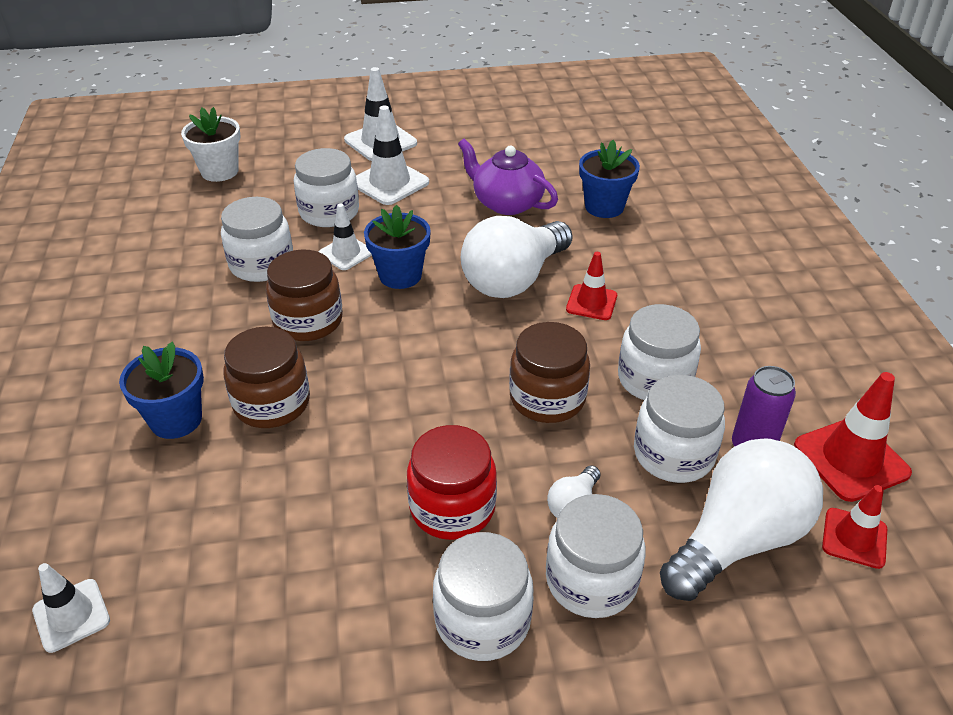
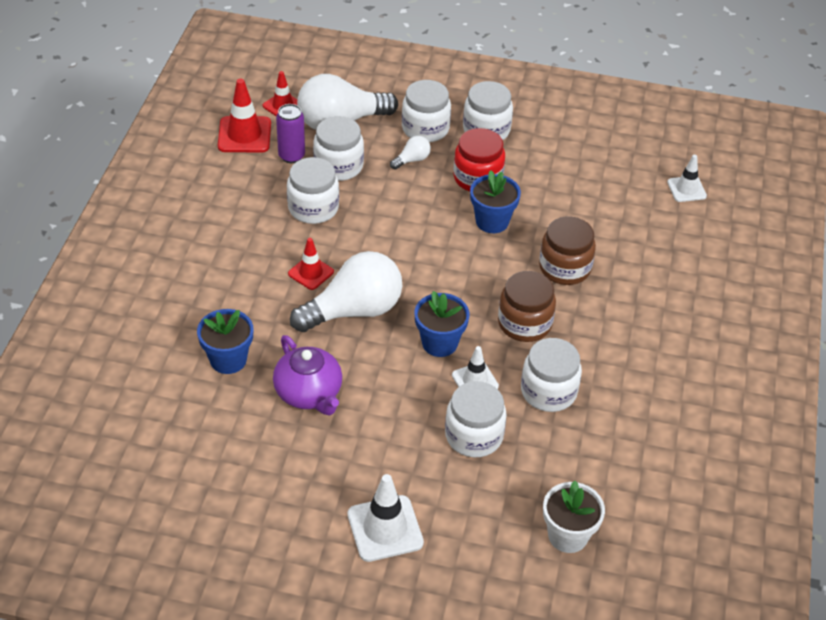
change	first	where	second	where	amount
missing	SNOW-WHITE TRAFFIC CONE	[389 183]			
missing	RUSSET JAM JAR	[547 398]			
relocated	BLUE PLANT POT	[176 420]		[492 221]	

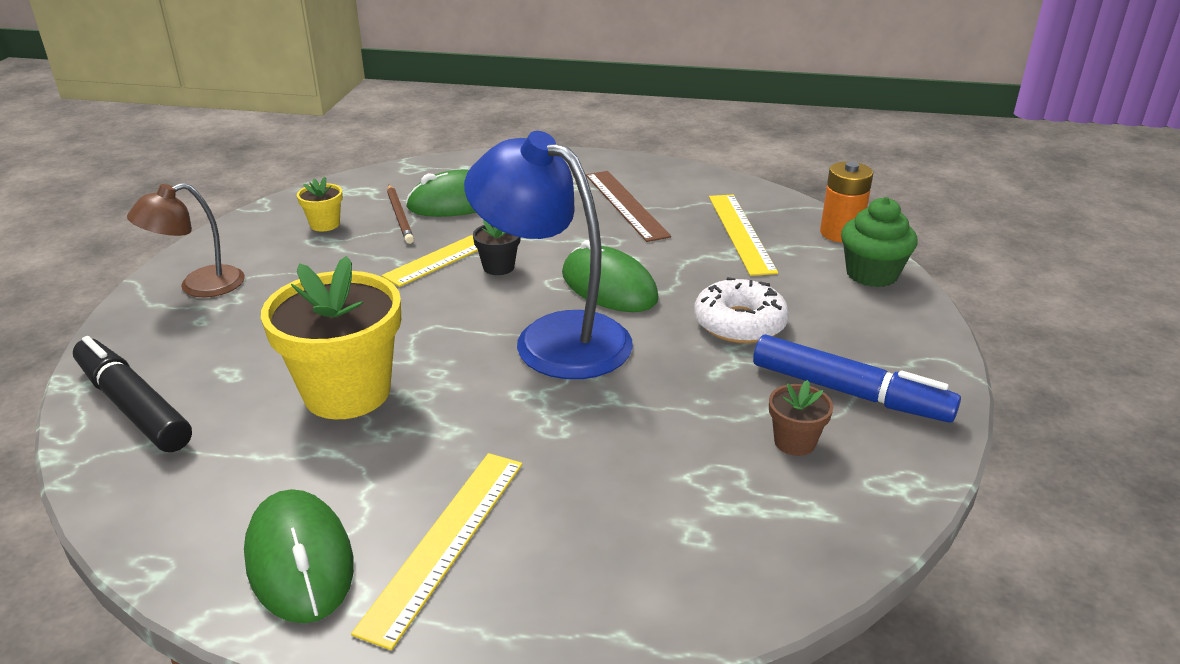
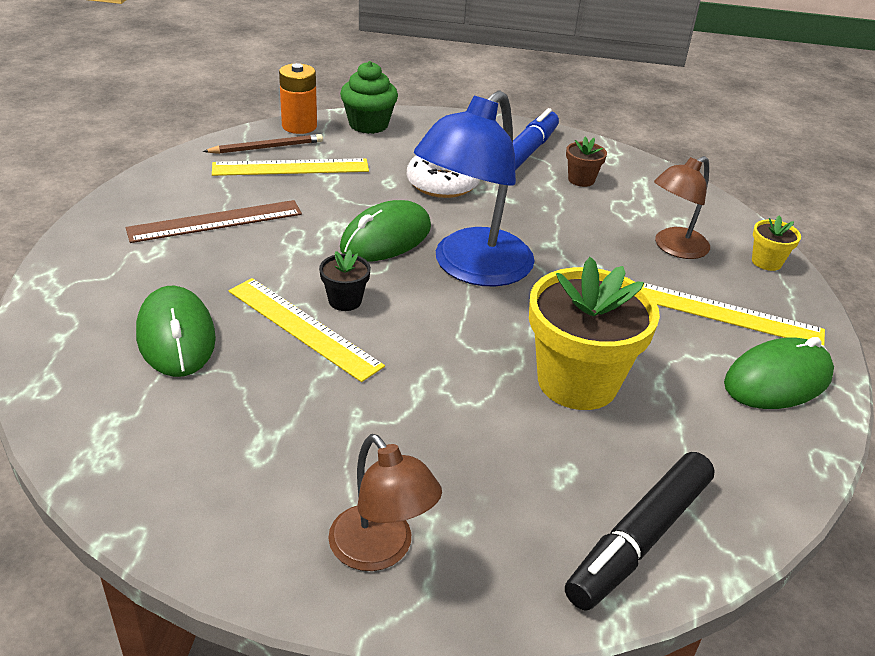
change	first	where	second	where	amount
relocated	BRIGHT YELLOW PLANT POT	[325 224]		[766 262]	
relocated	RUSSET PENCIL	[400 216]		[267 147]	
appeared			RUSSET LAMP	[674 248]	

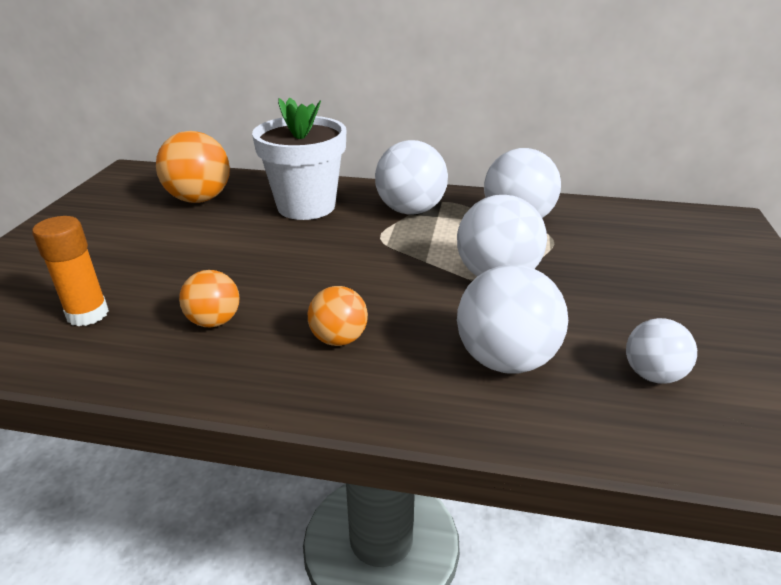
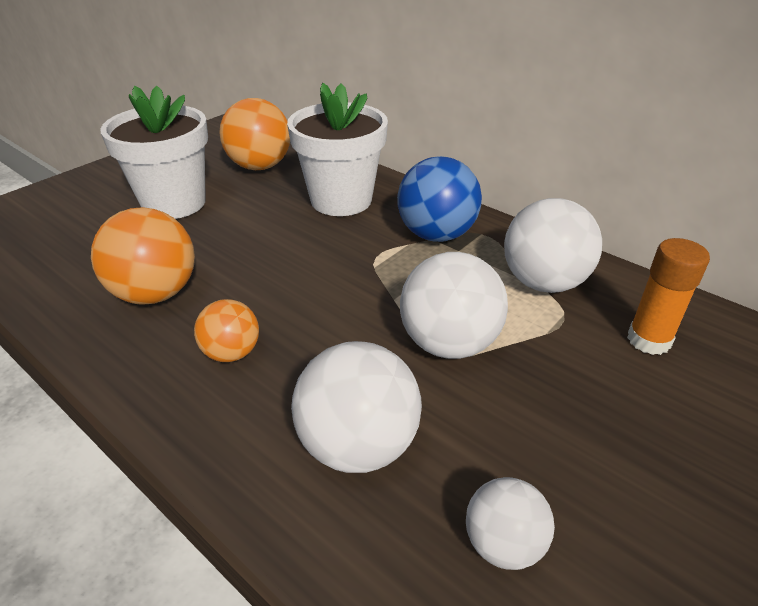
change	first	where	second	where	amount
colour	SNOW-WHITE BALL	[410 210]	BLUE BALL	[436 235]	
relocated	ORANGE GLUE STICK	[88 314]		[649 340]	
size	ORANGE BALL	[214 321]		[155 294]	x1.69
appeared			SNOW-WHITE PLANT POT	[174 203]	

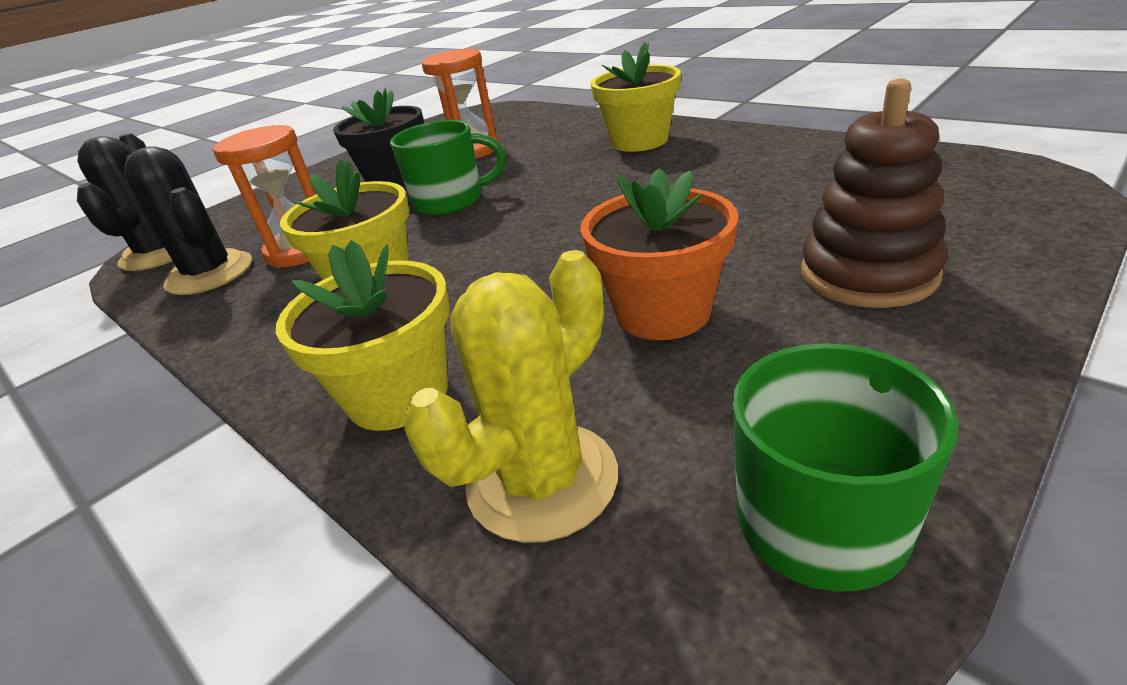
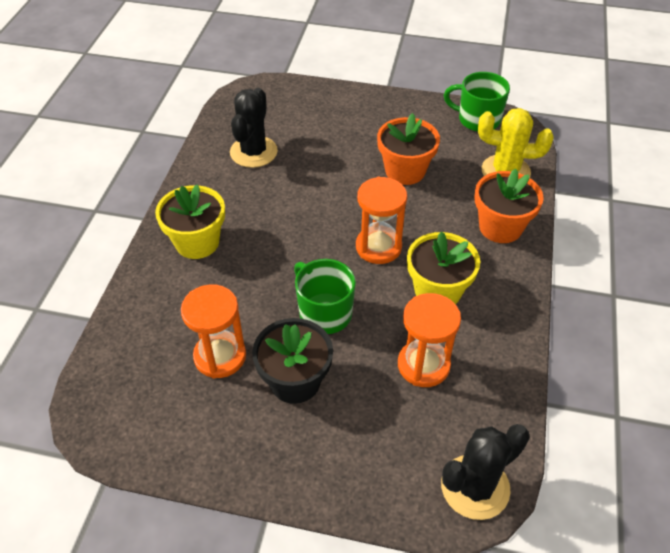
change	first	where	second	where	amount
missing	RUSSET STACKING RINGS	[868 274]			
relocated	BLACK PRICKLY PLANT	[210 274]		[253 152]	
colour	BRIGHT YELLOW PLANT POT	[398 395]	ORANGE PLANT POT	[500 227]	
appeared			ORANGE SAND TIMER	[378 247]	

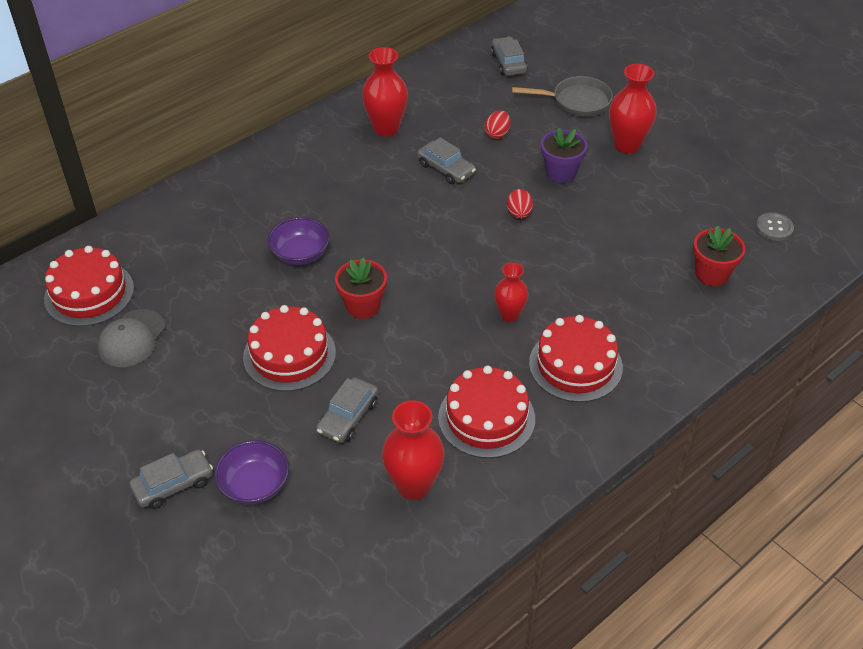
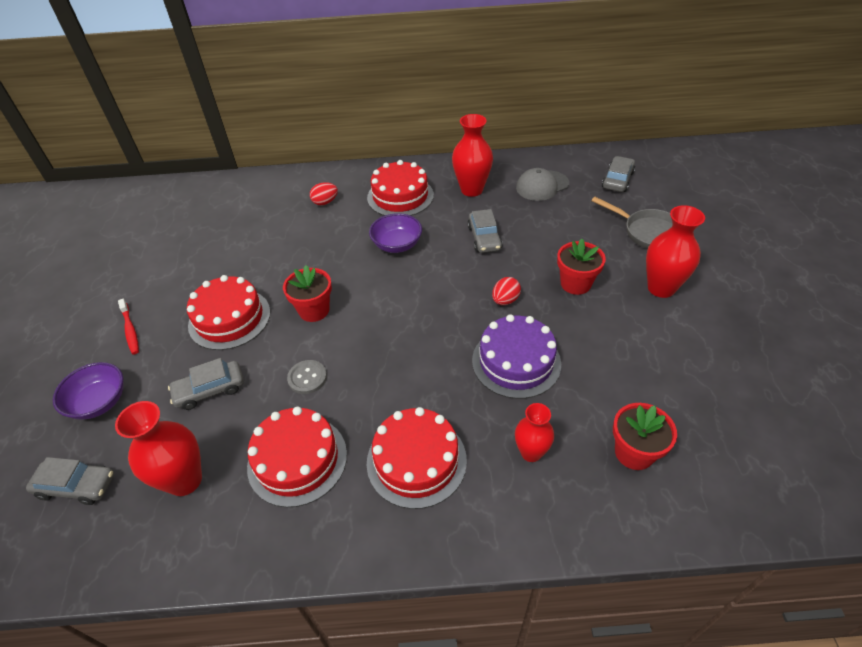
change	first	where	second	where	amount
relocated	RED EGG SHAPE	[497 134]		[325 202]	
colour	ROYAL PURPLE PLANT POT	[560 173]	RED PLANT POT	[575 284]	
relocated	GREY BUTTON	[774 228]		[307 378]	
relocated	ROYAL PURPLE SERVING BOWL	[300 254]		[397 245]	
relocated	RED GATEAU	[89 293]		[400 196]	
relocated	RED VASE	[509 315]		[531 452]	
relocated	GREY BASEBALL CAP	[132 338]		[542 186]	
relocated	GREY CAR	[173 484]		[76 486]	
appeared			RED TOOTHBRUSH	[130 330]	
appeared			ROYAL PURPLE GATEAU	[516 362]	

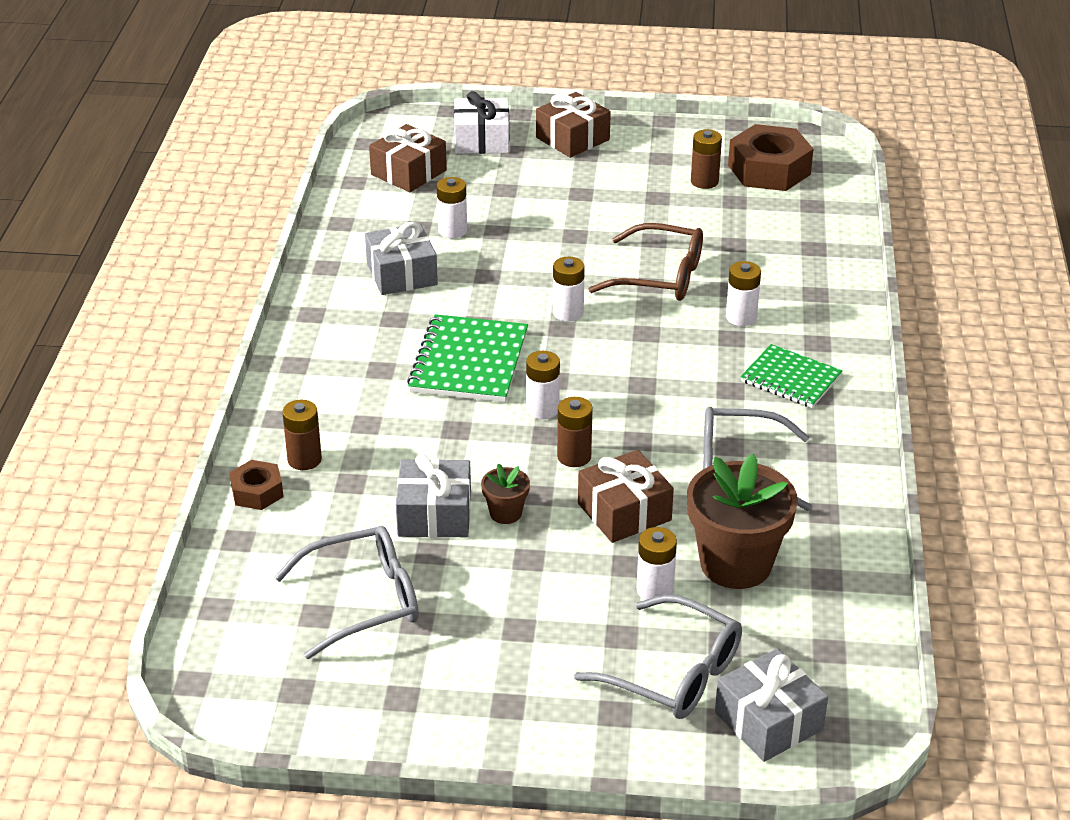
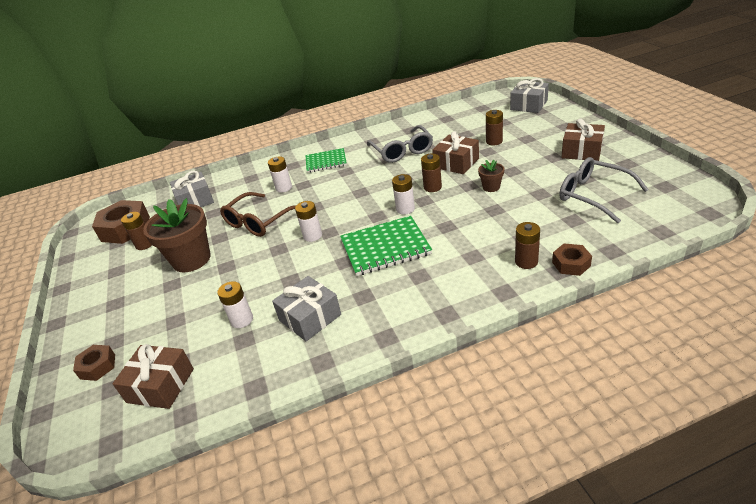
change	first	where	second	where	amount
exchanged	SNOW-WHITE WRAPPED GIFT	[482 140]	RUSSET HEX NUT	[97 366]	
relocated	RUSSET WRAPPED GIFT	[572 139]		[581 151]	
spun	RUSSET SPECTACLES	[660 276]		[258 221]	135 degrees counterclockwise
spun	EMERALD NOTEBOOK	[790 379]		[326 162]	75 degrees clockwise
relocated	GREY WRAPPED GIFT	[434 514]		[195 201]	
relocated	RUSSET PLANT POT	[735 564]		[191 259]	
colour	SNOW-WHITE BATTERY	[655 590]	RUSSET BATTERY	[494 141]	
missing	GREY SPECTACLES	[674 673]			

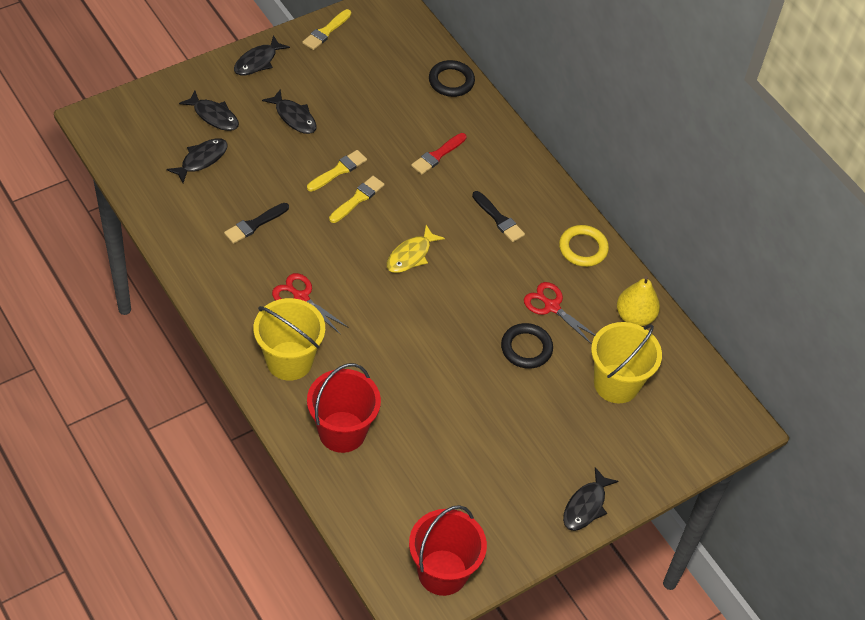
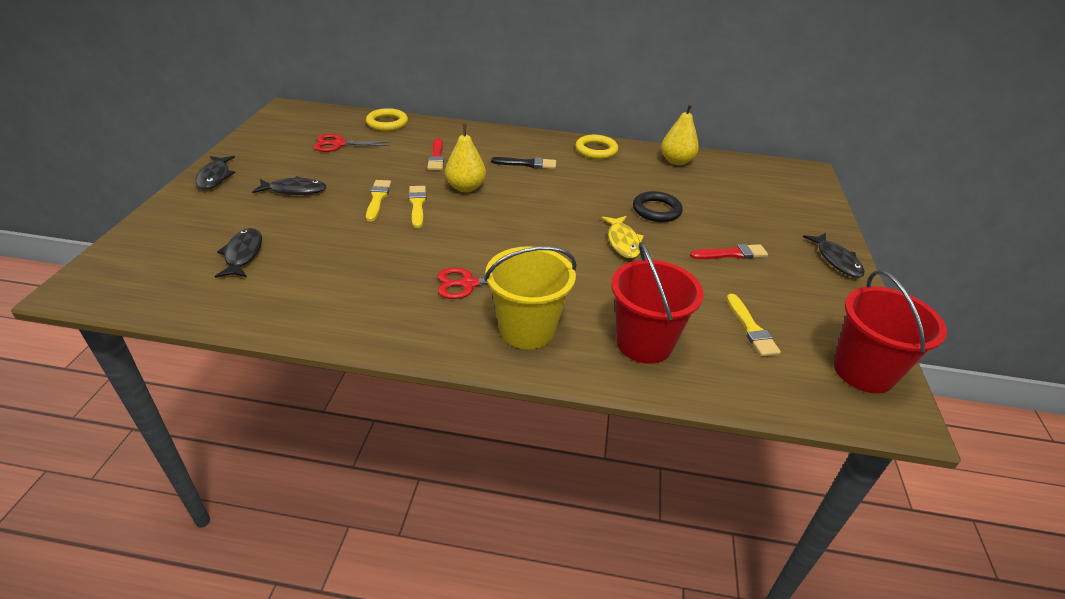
change	first	where	second	where	amount
relocated	BRIGHT YELLOW BRUSH	[326 31]		[751 328]	
colour	BLACK TORUS	[451 81]	BRIGHT YELLOW TORUS	[387 123]	
missing	BLACK FISH	[214 116]			
missing	BLACK BRUSH	[254 224]			
relocated	BRIGHT YELLOW FISH	[411 255]		[623 242]	
relocated	RED SCISSORS	[551 306]		[339 144]	
missing	BRIGHT YELLOW BUCKET	[616 383]			
appeared			BRIGHT YELLOW TOY PEAR	[465 188]	
appeared			RED BRUSH	[732 254]	

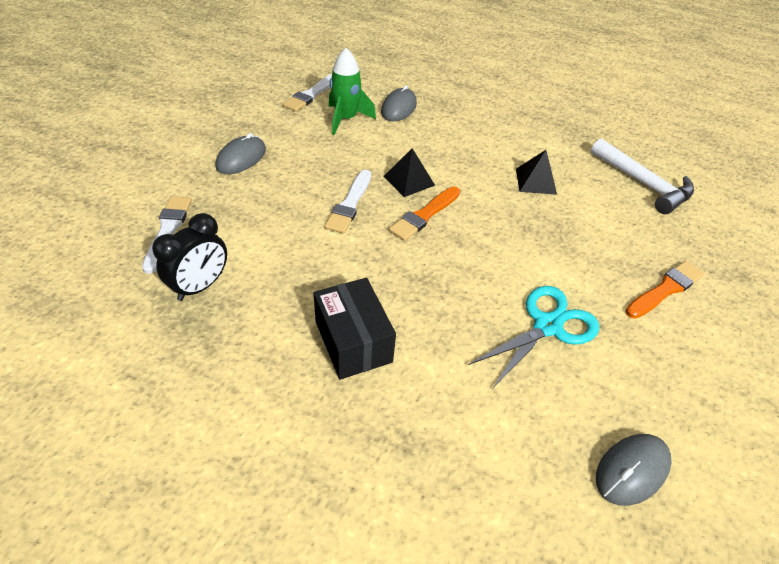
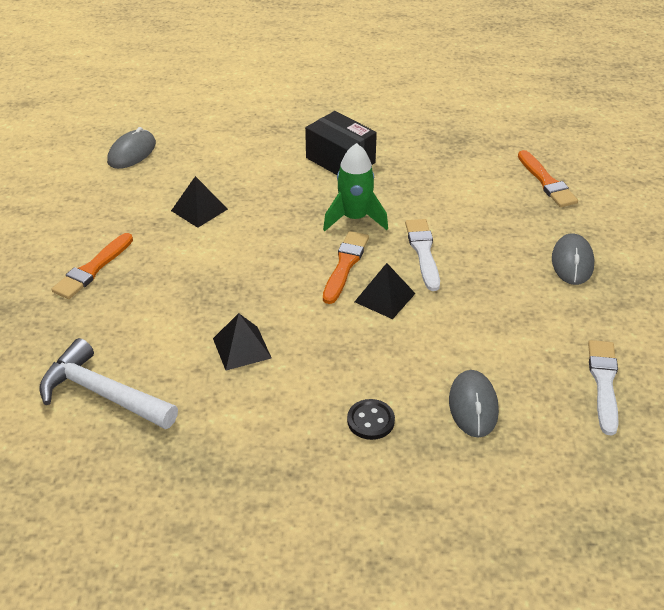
change	first	where	second	where	amount
relocated	EMERALD SPACESHIP	[346 119]		[355 218]	
colour	SNOW-WHITE BRUSH	[168 230]	ORANGE BRUSH	[546 182]	
missing	BLACK BEDSIDE CLOCK	[201 286]			
exchanged	TEAL SCISSORS	[547 326]	BLACK PYRAMID	[199 210]	
appeared			BLACK BUTTON	[370 421]	

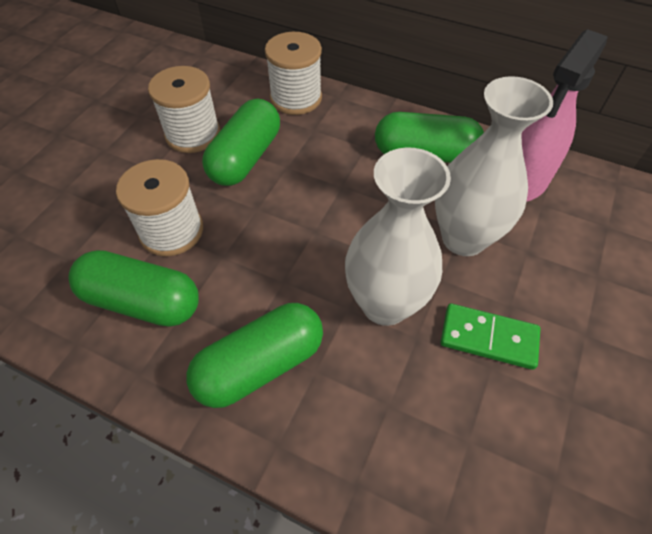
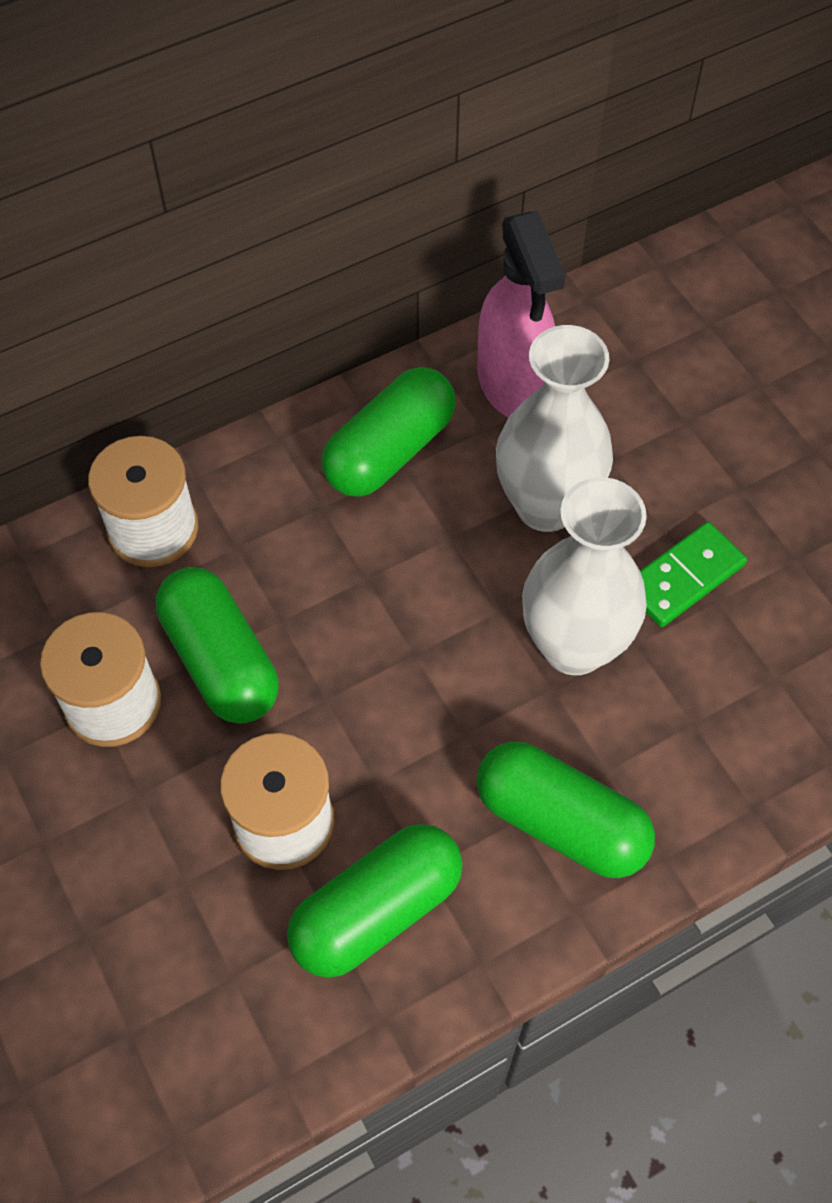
change	first	where	second	where	amount
spun	EMERALD CAPSULE	[260 365]		[560 822]	60 degrees counterclockwise

